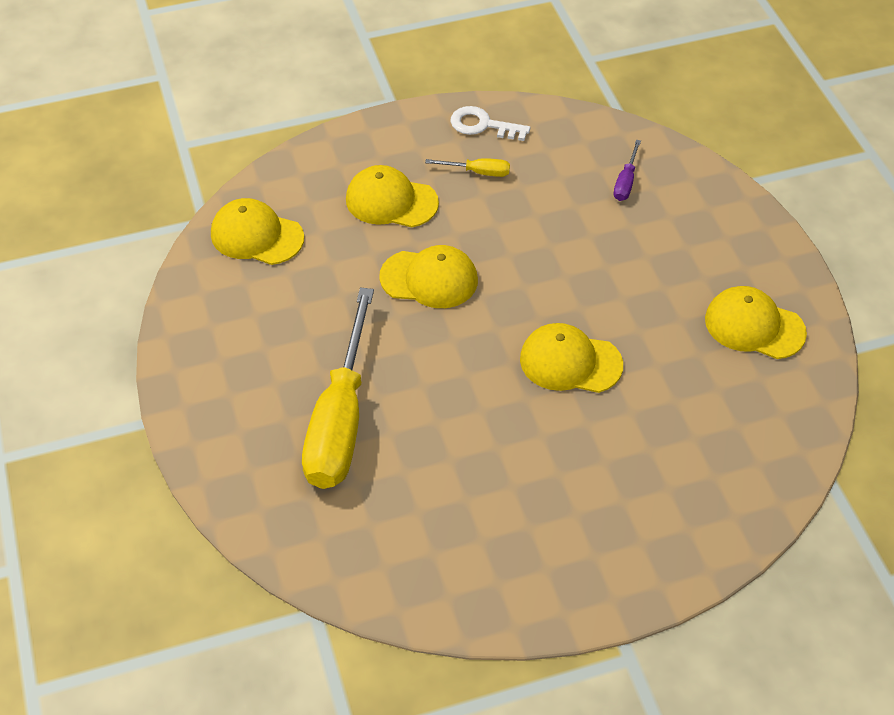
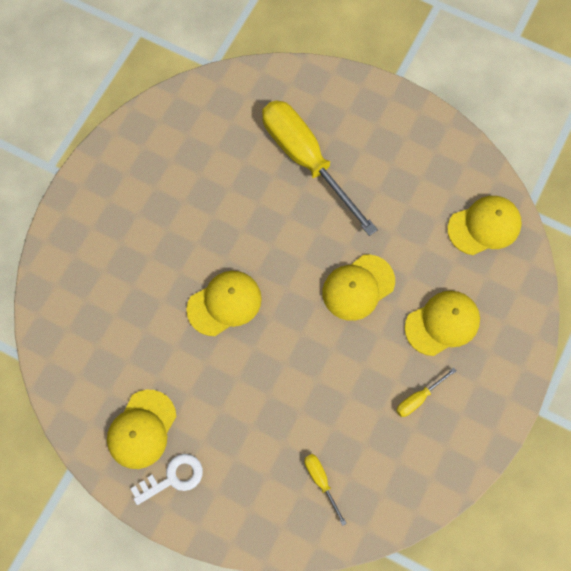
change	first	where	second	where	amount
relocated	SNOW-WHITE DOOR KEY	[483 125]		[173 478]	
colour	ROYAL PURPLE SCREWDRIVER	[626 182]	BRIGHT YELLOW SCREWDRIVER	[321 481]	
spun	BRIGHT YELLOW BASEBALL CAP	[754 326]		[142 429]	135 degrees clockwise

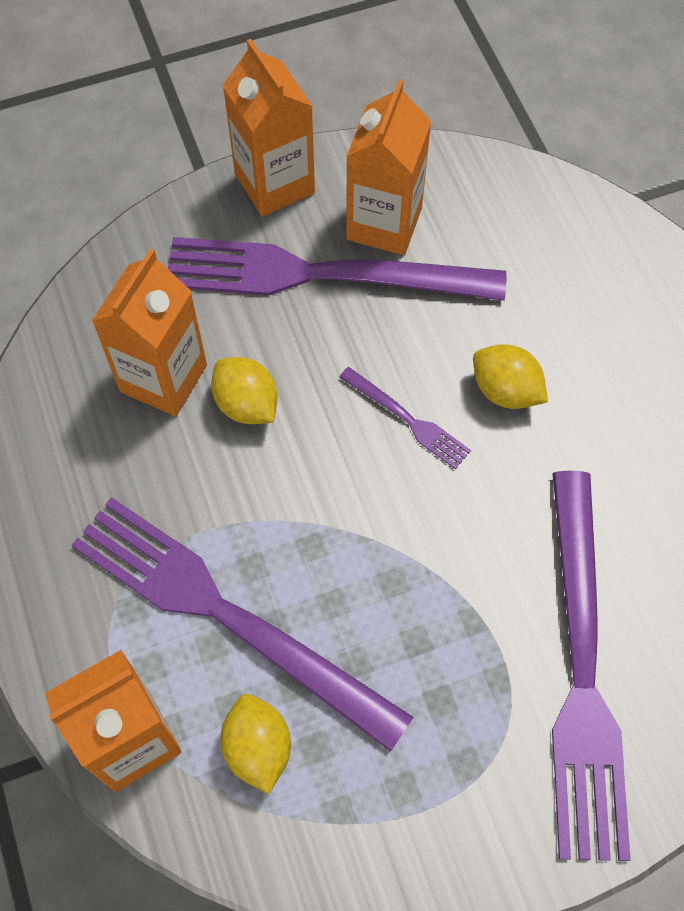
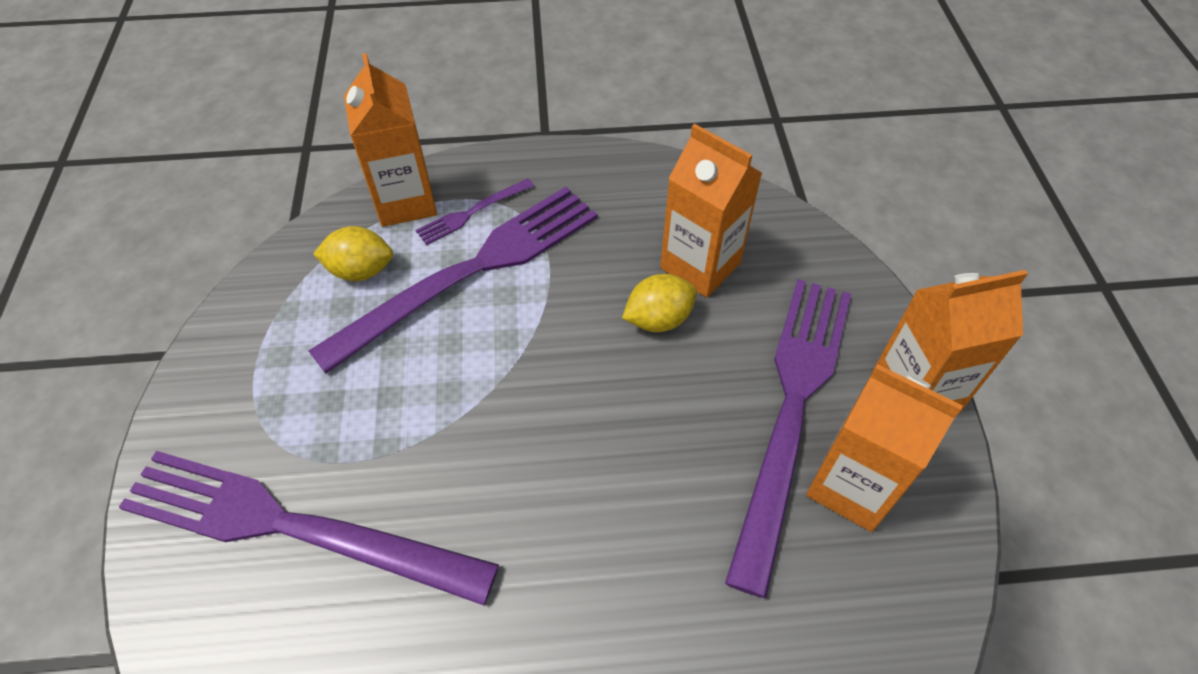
change	first	where	second	where	amount
missing	BRIGHT YELLOW LEMON	[505 390]			
relocated	ROYAL PURPLE TABLE FORK	[407 420]		[472 212]	

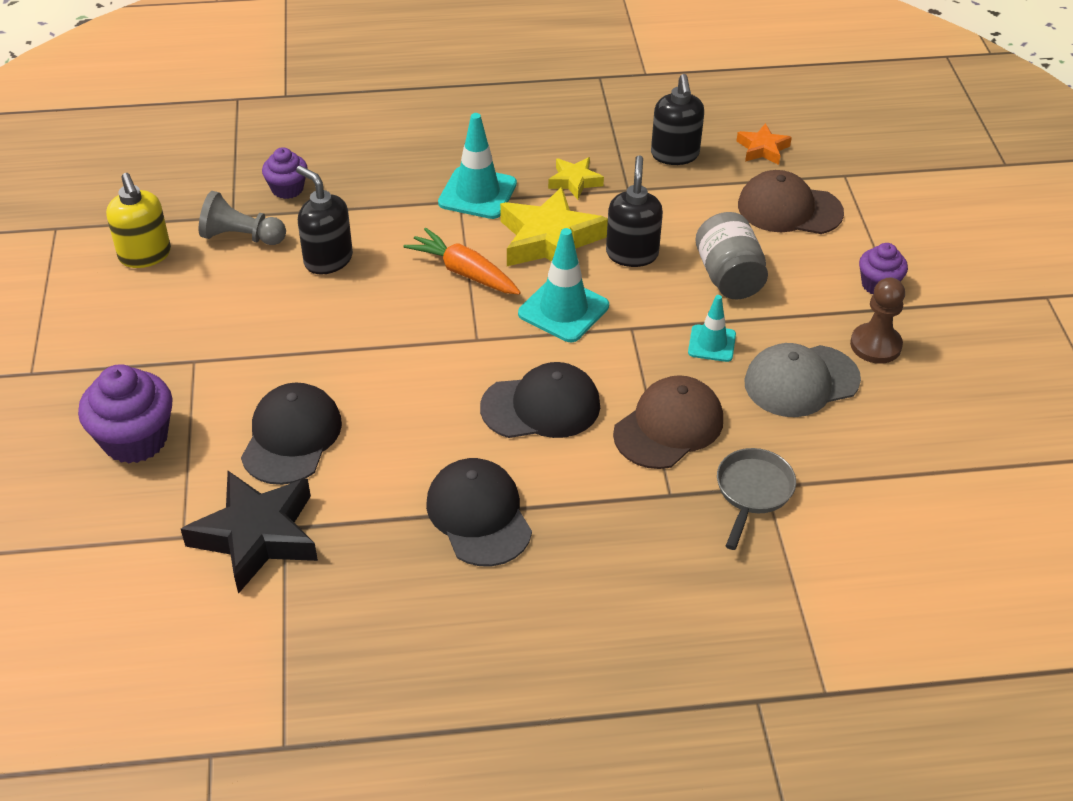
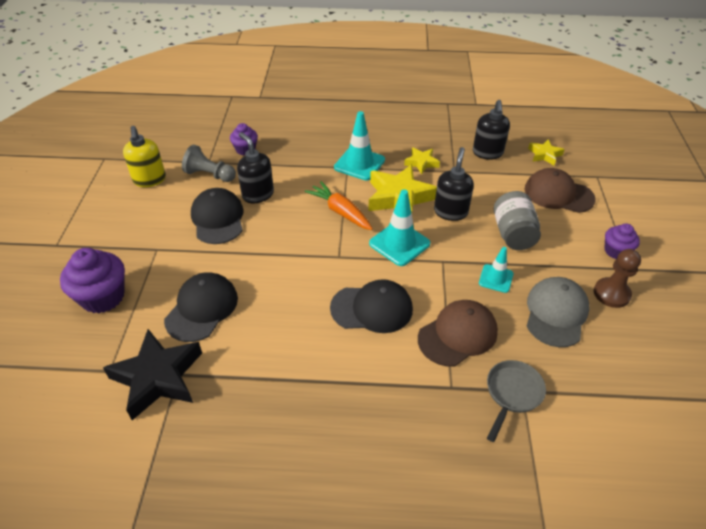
change	first	where	second	where	amount
colour	ORANGE STAR	[762 149]	BRIGHT YELLOW STAR	[544 155]	
spun	GREY BASEBALL CAP	[801 381]		[556 313]	120 degrees clockwise
relocated	BLACK BASEBALL CAP	[479 515]		[218 219]	

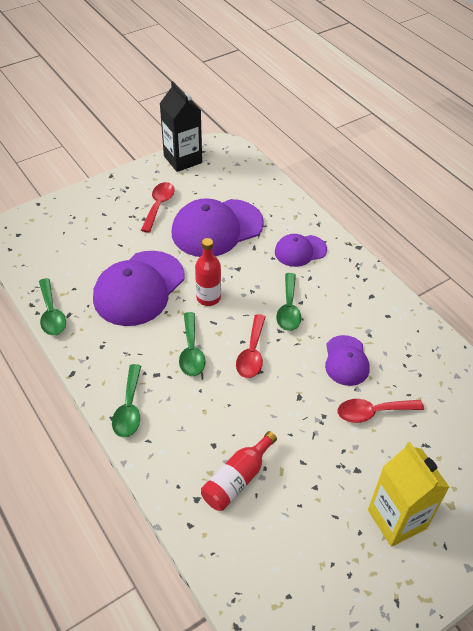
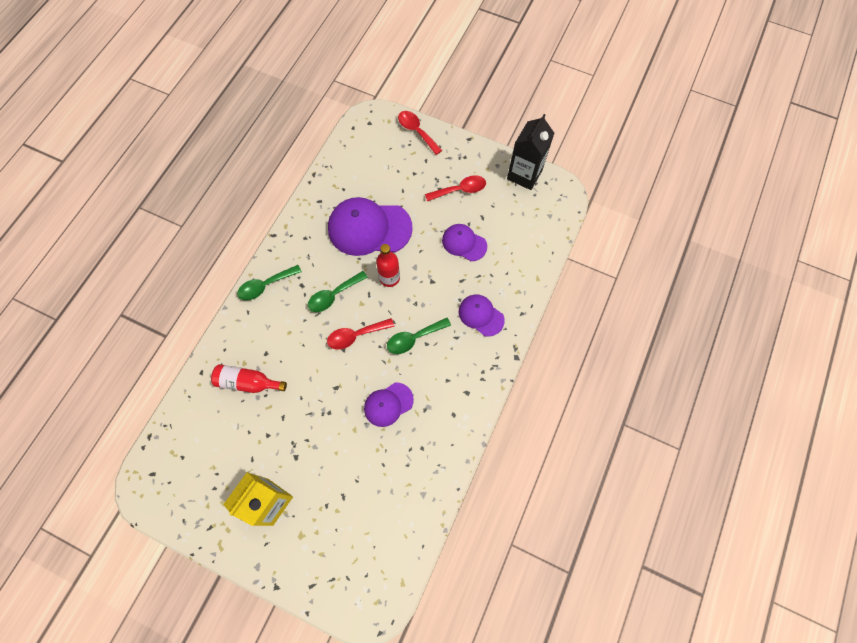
change	first	where	second	where	amount
size	ROYAL PURPLE BASEBALL CAP	[216 228]		[464 243]	x0.55
missing	EMERALD TABLESPOON	[51 314]			
relocated	RED TABLESPOON	[372 412]		[416 131]	

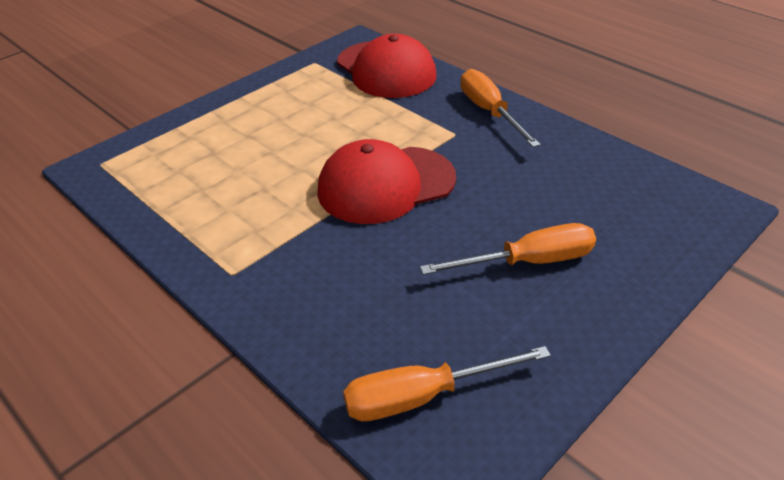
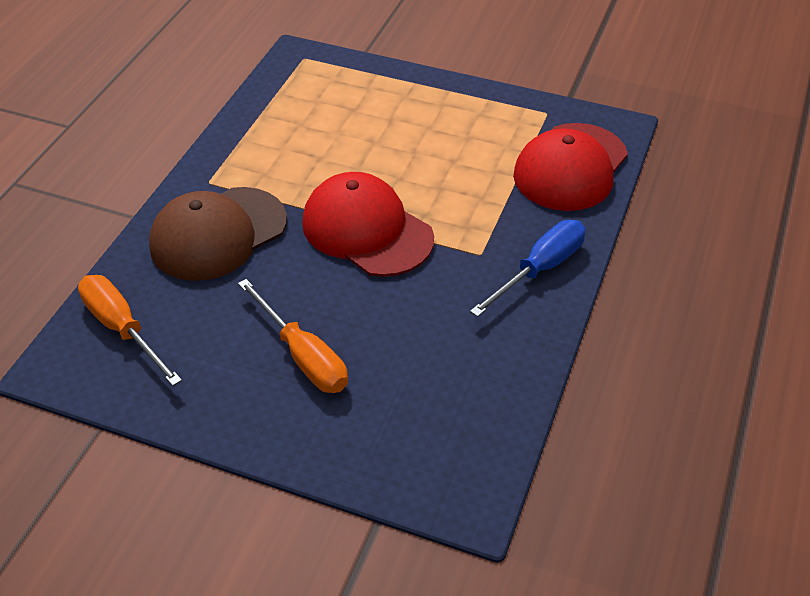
change	first	where	second	where	amount
colour	ORANGE SCREWDRIVER	[489 112]	BLUE SCREWDRIVER	[540 269]	
appeared			RUSSET BASEBALL CAP	[218 234]	

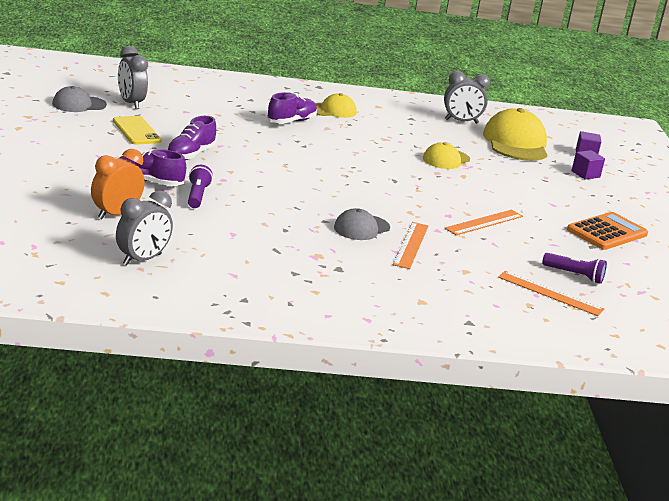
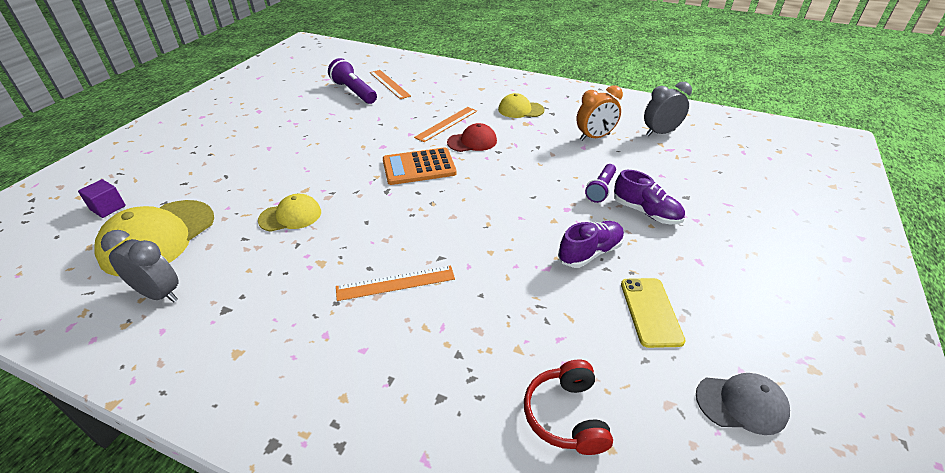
change	first	where	second	where	amount
missing	GREY BEDSIDE CLOCK	[130 103]			
missing	ROYAL PURPLE SHOE	[291 121]			
relocated	BRIGHT YELLOW BASEBALL CAP	[332 110]		[520 110]	
relocated	ORANGE BEDSIDE CLOCK	[116 214]		[594 137]	
missing	ROYAL PURPLE CUBE	[585 174]			
colour	GREY BASEBALL CAP	[361 228]	RED BASEBALL CAP	[472 142]	
relocated	ORANGE STRAIGHTEDGE	[484 222]		[395 283]	
relocated	ORANGE POCKET CALCULATOR	[607 232]		[419 167]	
size	ROYAL PURPLE TORCH	[574 275]		[354 92]	x1.52
appeared			RED HEADPHONES	[566 415]	

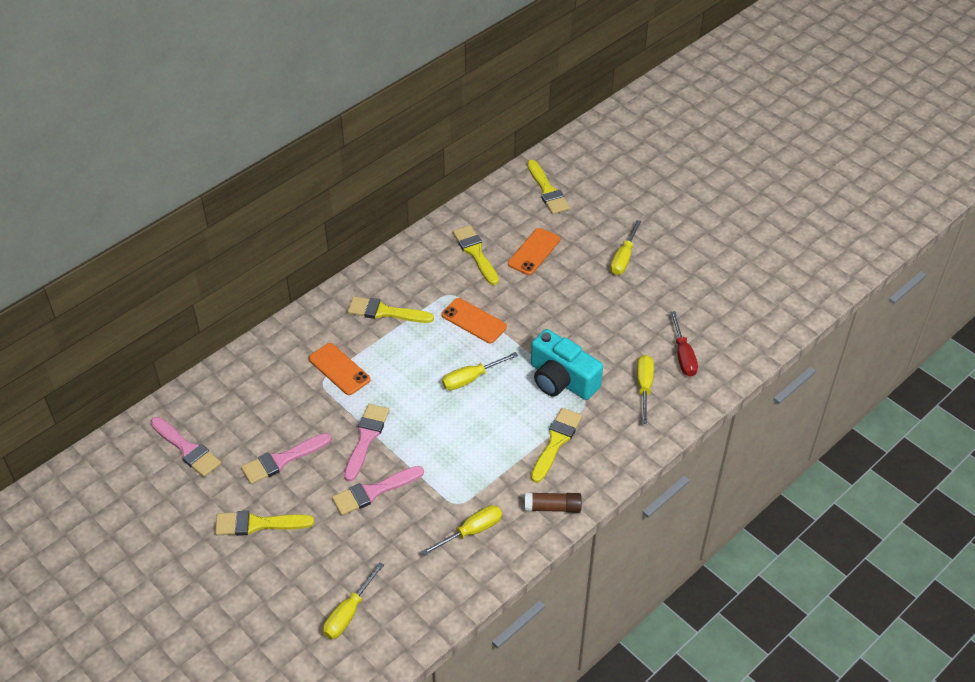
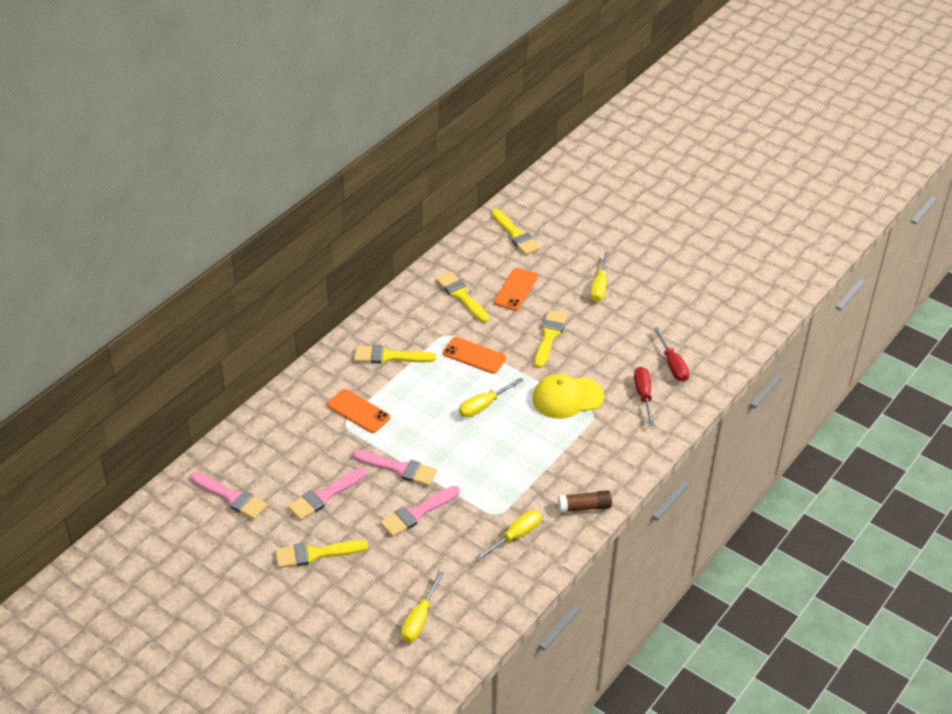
change	first	where	second	where	amount
exchanged	TEAL CAMERA	[561 380]	BRIGHT YELLOW BASEBALL CAP	[567 397]	
colour	BRIGHT YELLOW SCREWDRIVER	[644 387]	RED SCREWDRIVER	[643 395]	
spun	PINK BRUSH	[366 438]		[398 468]	105 degrees clockwise
relocated	BRIGHT YELLOW BRUSH	[556 442]		[549 336]	

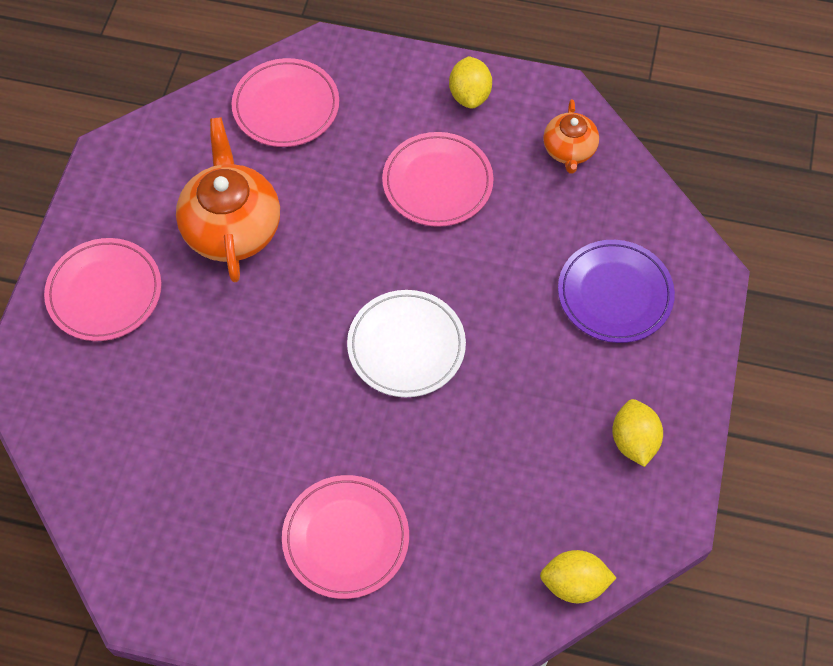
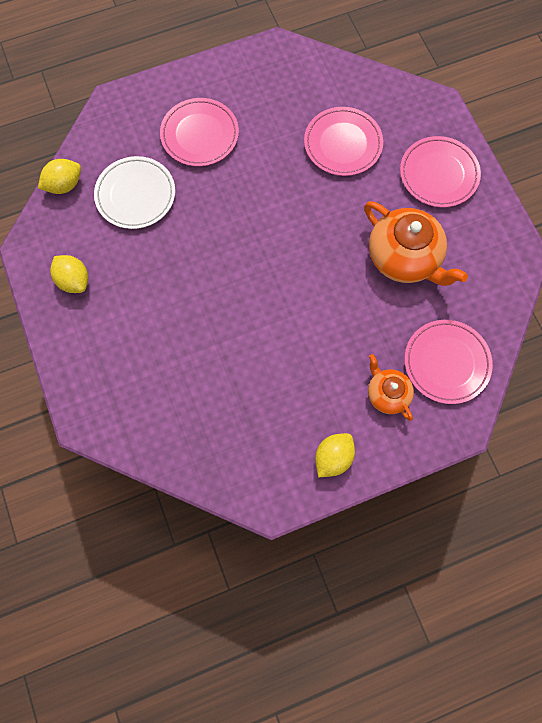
change	first	where	second	where	amount
spun	BRIGHT YELLOW LEMON	[469 95]		[333 457]	75 degrees clockwise
relocated	ORANGE CHINA TEAPOT	[569 150]		[387 394]	
relocated	PINK PLATE	[437 182]		[343 144]	
missing	ROYAL PURPLE PLATE	[614 294]			
relocated	SNOW-WHITE PLATE	[406 346]		[135 195]	

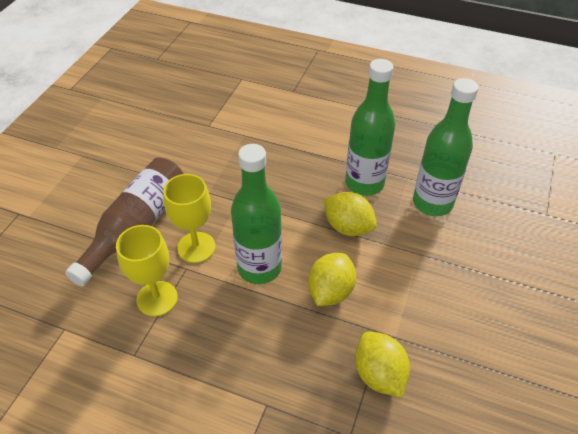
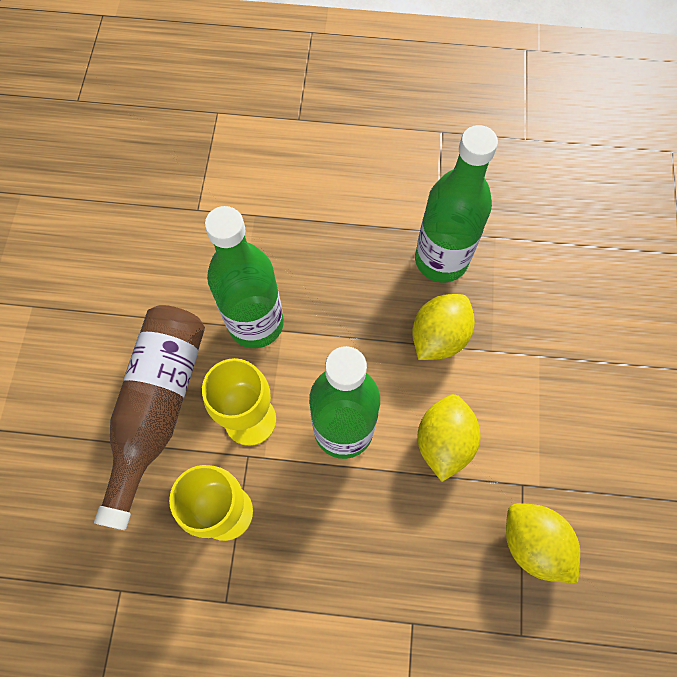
change	first	where	second	where	amount
relocated	EMERALD FLASK	[432 203]		[256 323]	
spun	BRIGHT YELLOW LEMON	[348 227]		[439 336]	75 degrees counterclockwise

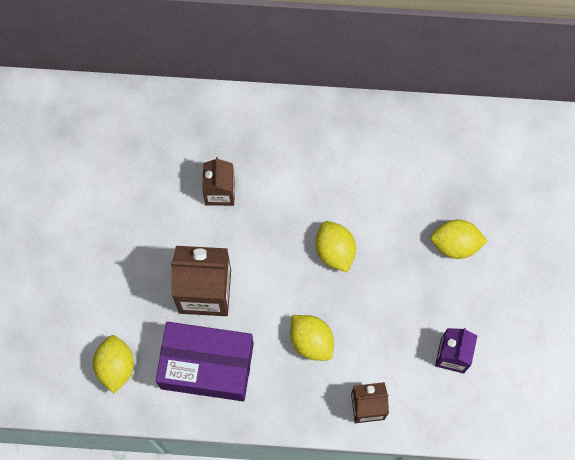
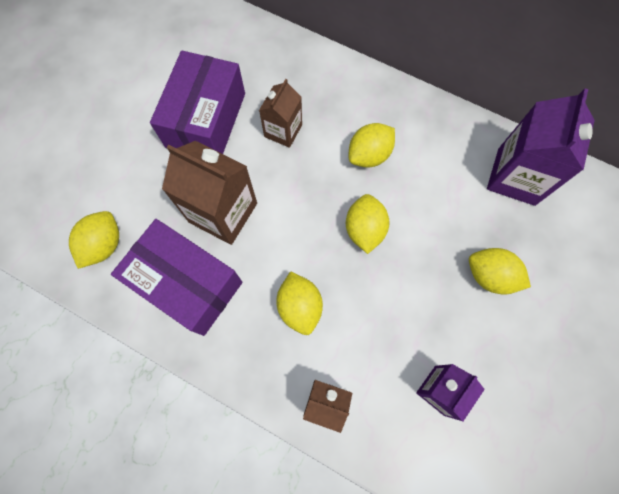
change	first	where	second	where	amount
appeared			ROYAL PURPLE PACKAGE	[206 120]	
appeared			ROYAL PURPLE JUICE CARTON	[516 176]	
appeared			BRIGHT YELLOW LEMON	[369 155]	

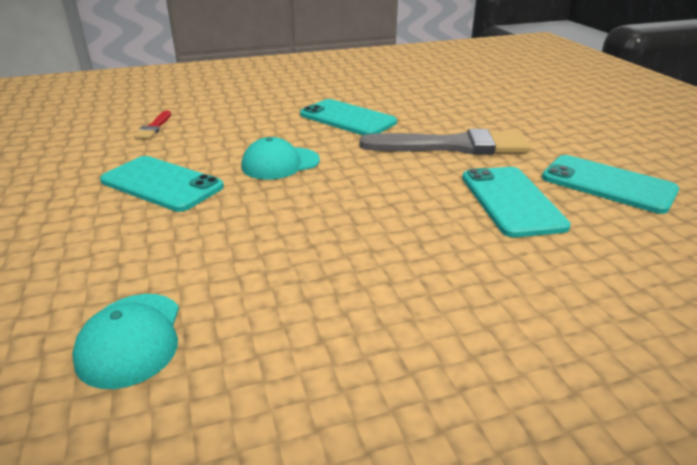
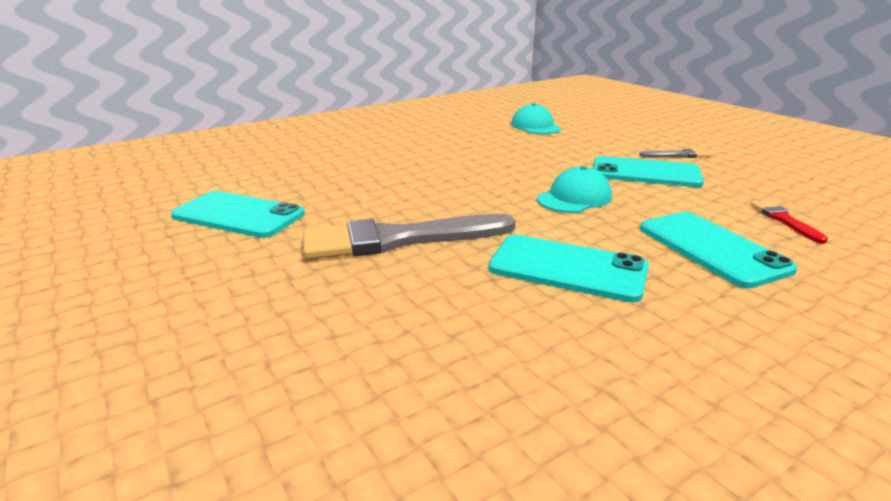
change	first	where	second	where	amount
relocated	TEAL MOBILE PHONE	[511 201]		[711 248]	
appeared			GREY BRUSH	[677 155]	

